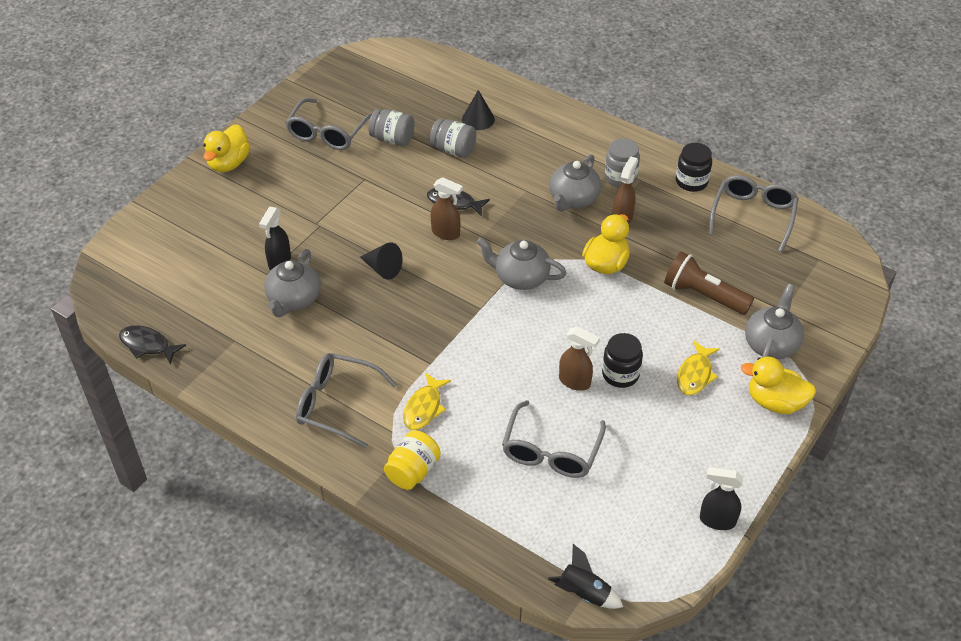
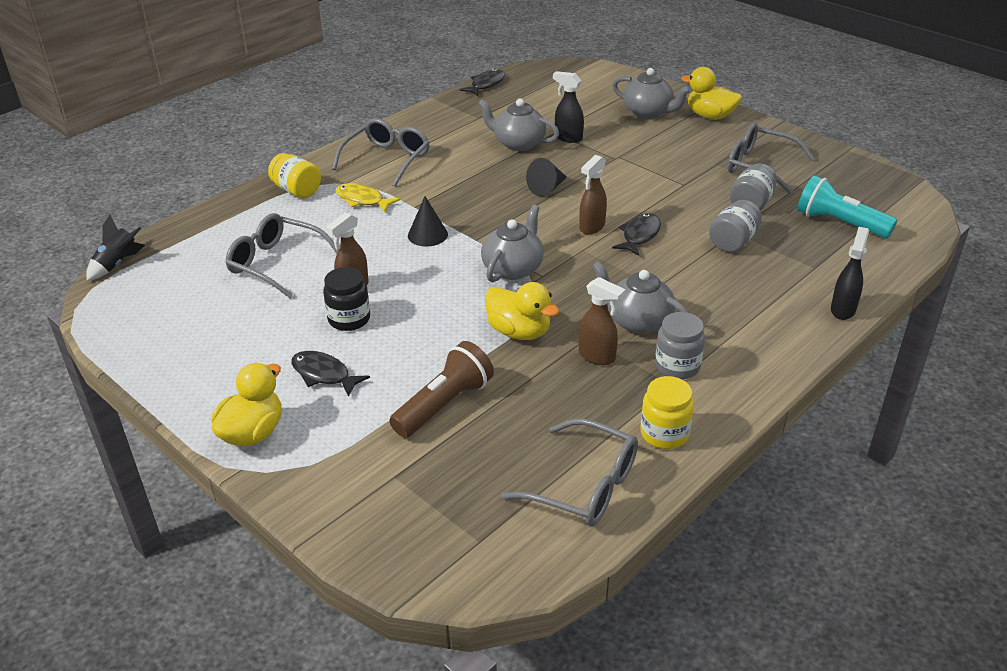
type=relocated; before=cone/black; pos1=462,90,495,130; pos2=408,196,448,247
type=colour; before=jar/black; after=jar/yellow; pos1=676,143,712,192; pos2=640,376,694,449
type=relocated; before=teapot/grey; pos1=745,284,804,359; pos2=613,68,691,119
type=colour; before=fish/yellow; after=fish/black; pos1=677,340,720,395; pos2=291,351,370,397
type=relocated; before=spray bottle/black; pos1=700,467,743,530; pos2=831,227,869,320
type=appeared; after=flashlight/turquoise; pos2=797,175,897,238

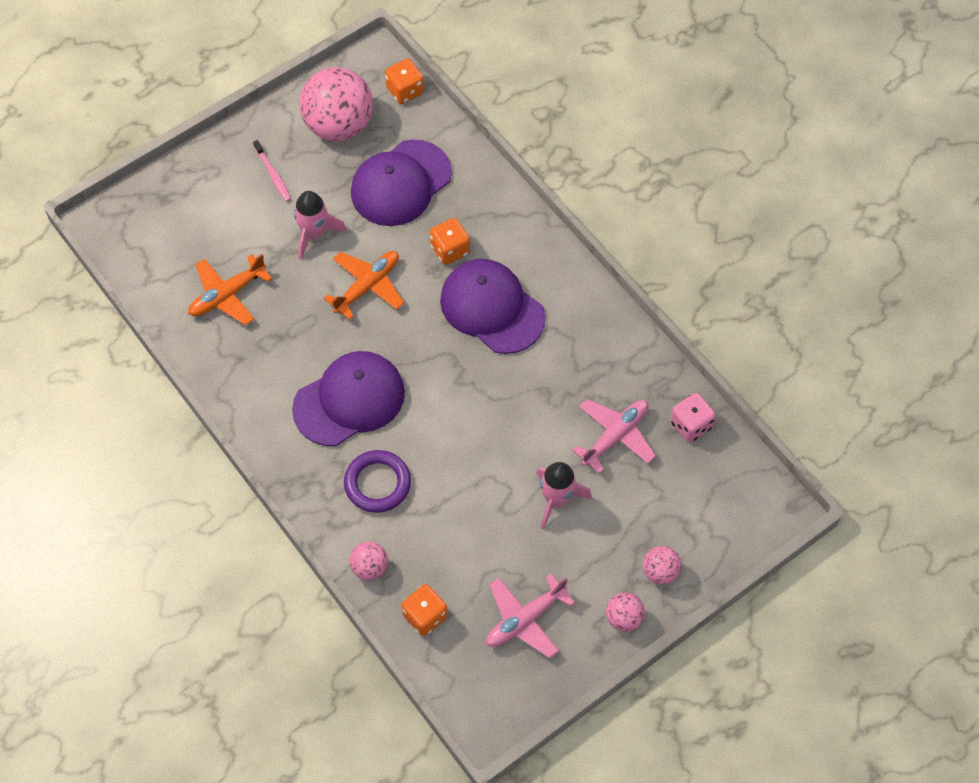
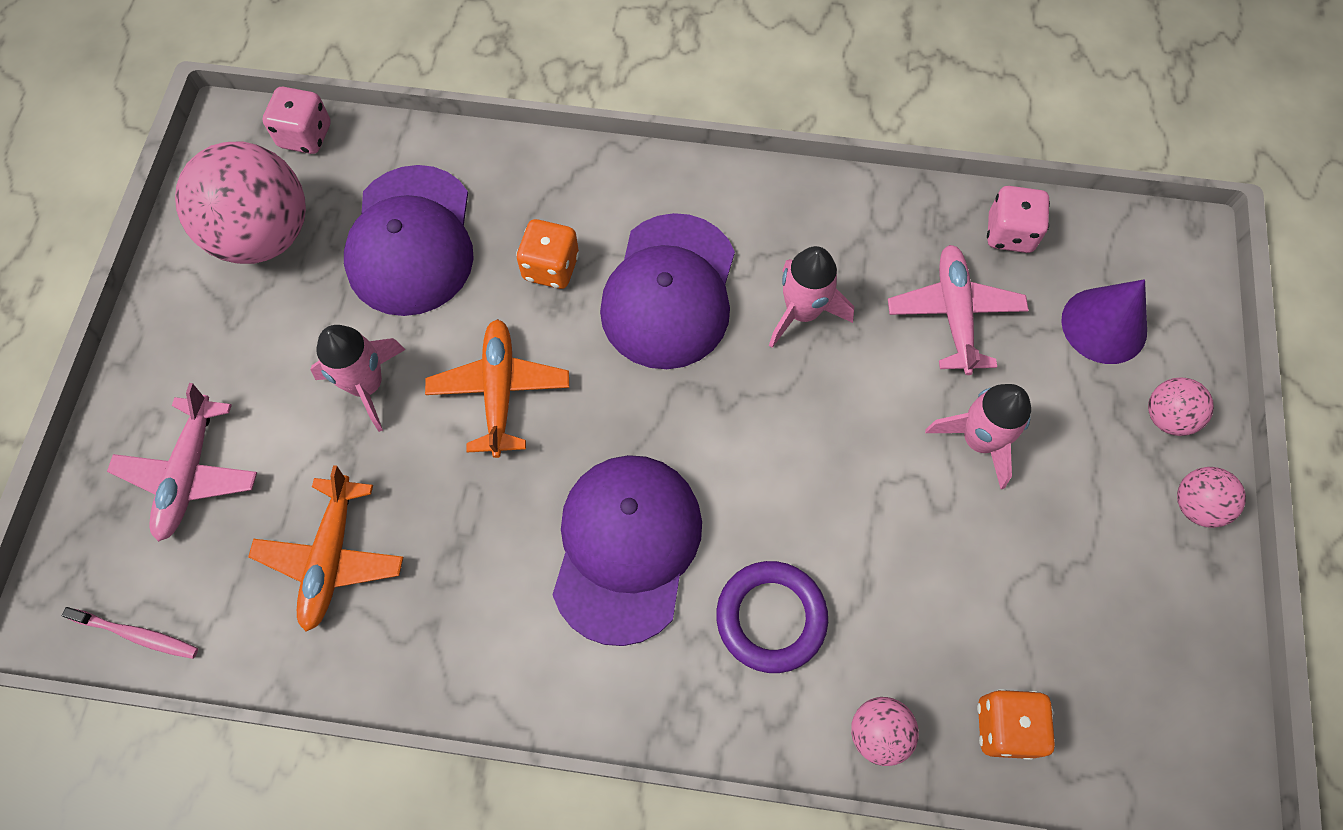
type=colour; before=dice/orange; after=dice/pink; pos1=385,59,424,104; pos2=262,87,331,154
type=relocated; before=toothbrush/pink; pos1=253,140,291,202; pos2=62,607,198,659
type=spun; before=cap/purple; pos1=440,259,545,354; pos2=600,213,735,369; turn=-75
type=relocated; before=plane/pink; pos1=486,574,575,658; pos2=107,383,257,542
type=appeared; after=rocket/pink; pos2=769,246,854,348
type=appeared; after=cone/purple; pos2=1061,279,1147,364

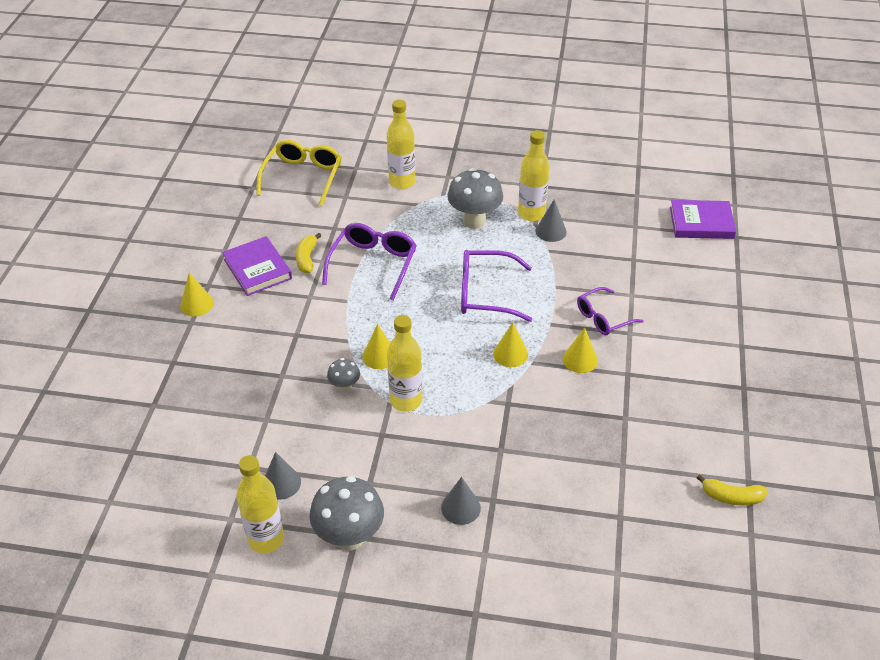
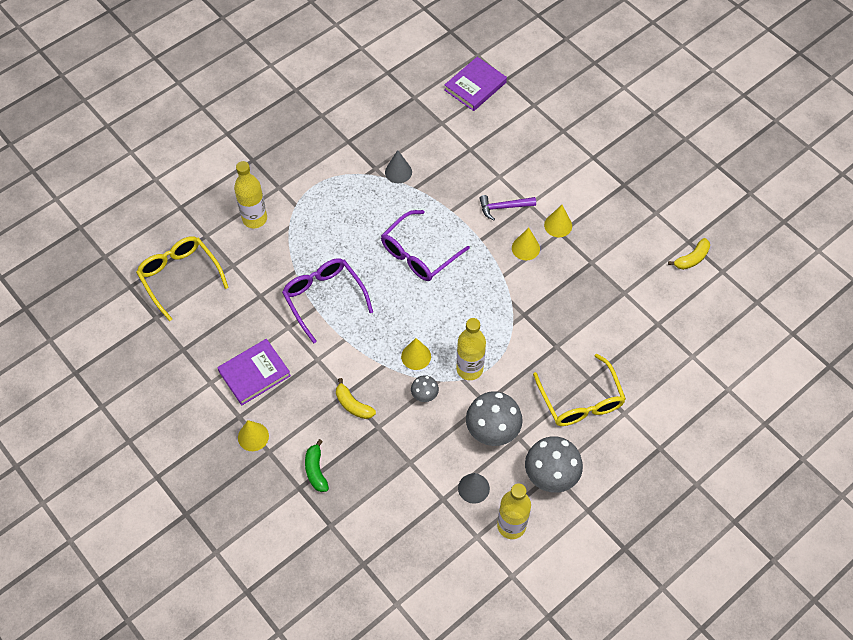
type=missing; before=bottle/yellow; pos1=518,130,550,221
type=relocated; before=mushroom/grey; pos1=447,168,503,229; pos2=466,391,523,446
type=relocated; before=banana/yellow; pos1=296,233,321,273; pos2=336,378,376,419
type=spun; before=book/purple; pos1=222,236,292,296; pos2=217,339,291,406; turn=-45
type=exchanged; before=glasses/purple; after=hammer/purple; pos1=577,287,644,335; pos2=479,195,536,220
type=relocated; before=cone/yellow; pos1=493,322,528,367; pos2=544,205,572,237
type=exchanged; before=cone/grey; after=glasses/yellow; pos1=441,477,481,525; pos2=533,354,626,426
type=appeared; after=banana/green; pos2=305,439,329,492

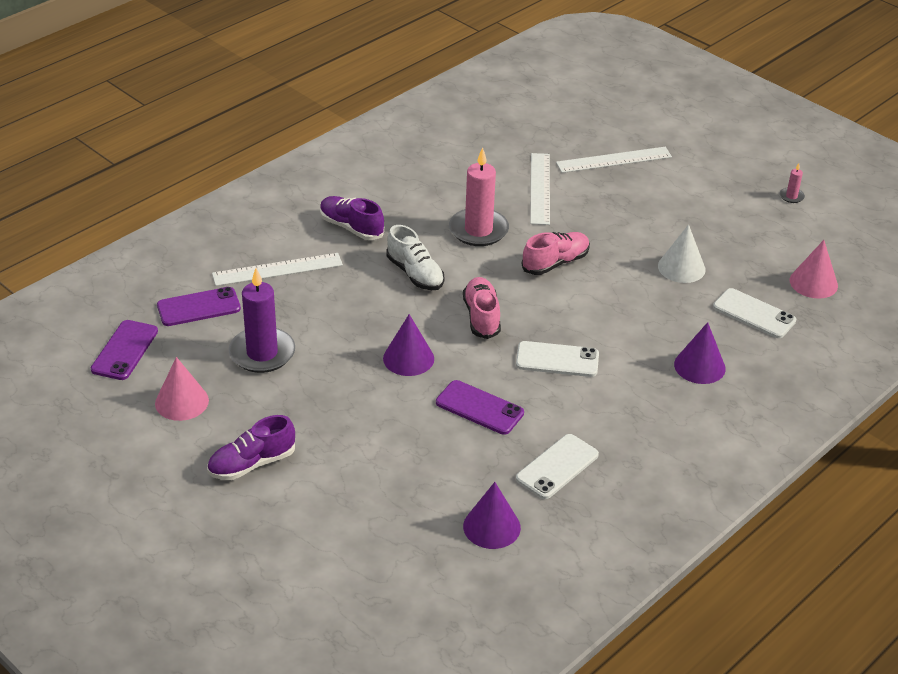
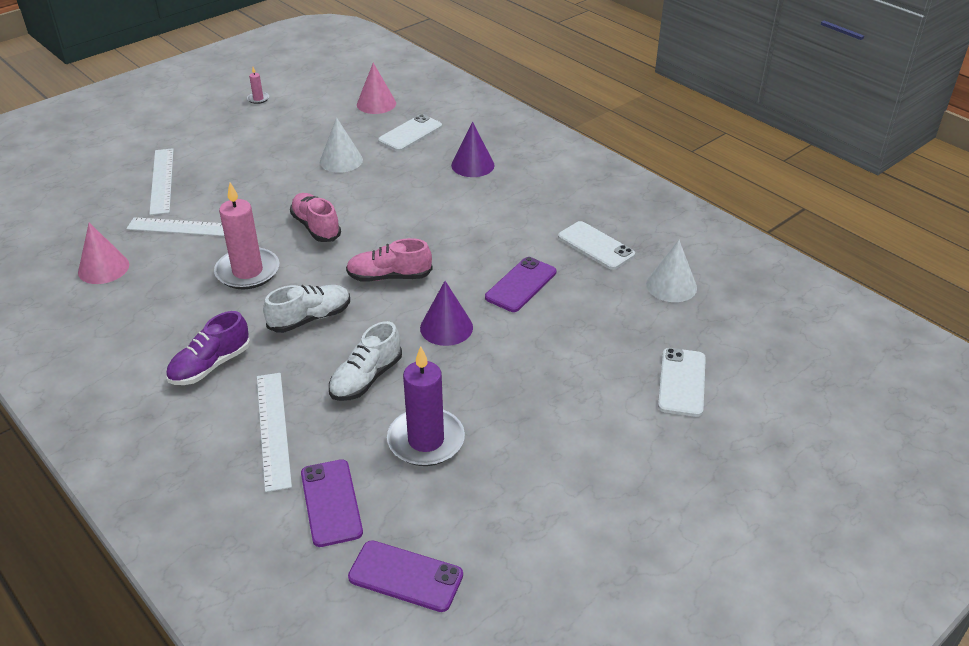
type=relocated; before=phone/white; pos1=516,341,599,377; pos2=658,348,706,417
type=relocated; before=cone/pink; pos1=155,357,209,421; pos2=78,223,129,284
type=missing; before=shoe/purple; pos1=207,415,295,480
type=colour; before=cone/purple; after=cone/white; pos1=463,482,521,549; pos2=646,240,697,302
type=appeared; after=shoe/white; pos2=329,321,402,401

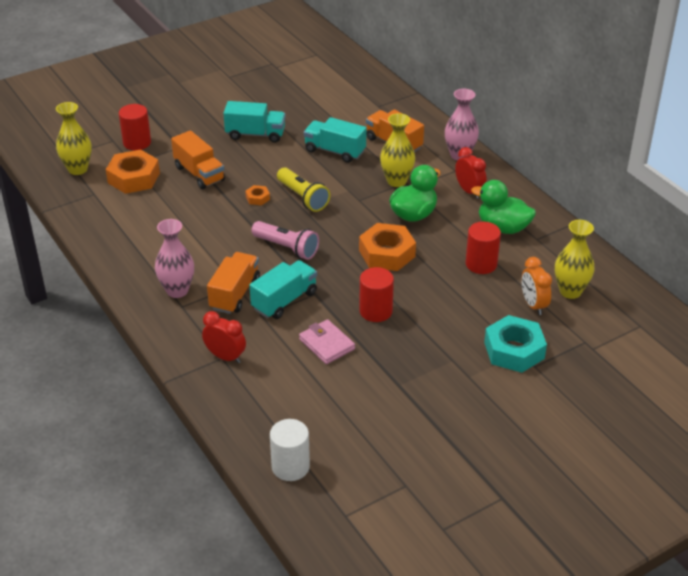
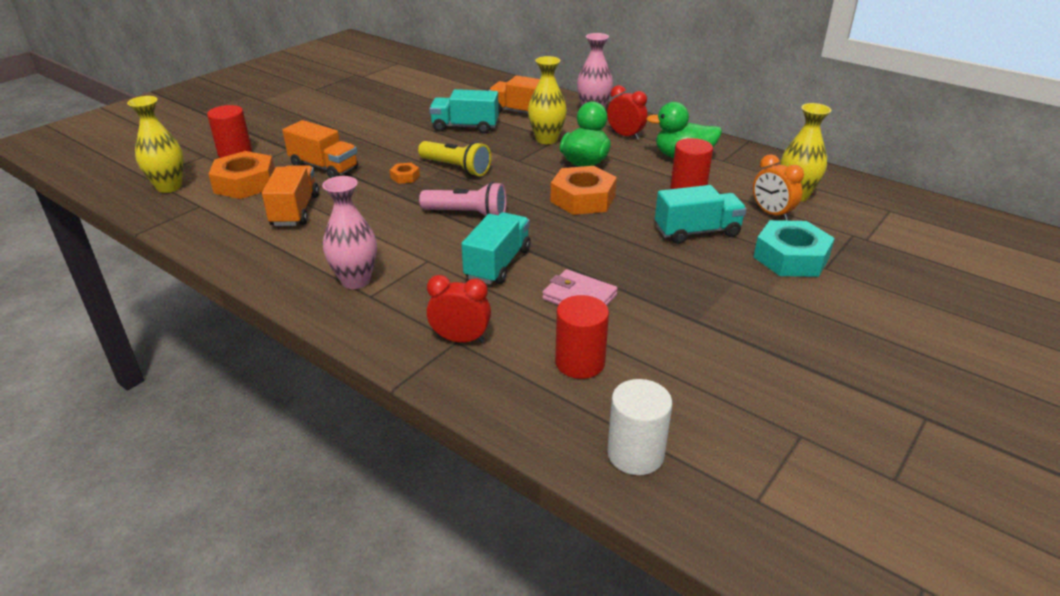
type=relocated; before=truck/turquoise; pos1=223,101,286,143; pos2=655,185,747,244
type=relocated; before=truck/orange; pos1=207,252,260,314; pos2=262,165,319,226
type=relocated; before=cylinder/red; pos1=359,267,394,322; pos2=555,295,609,379

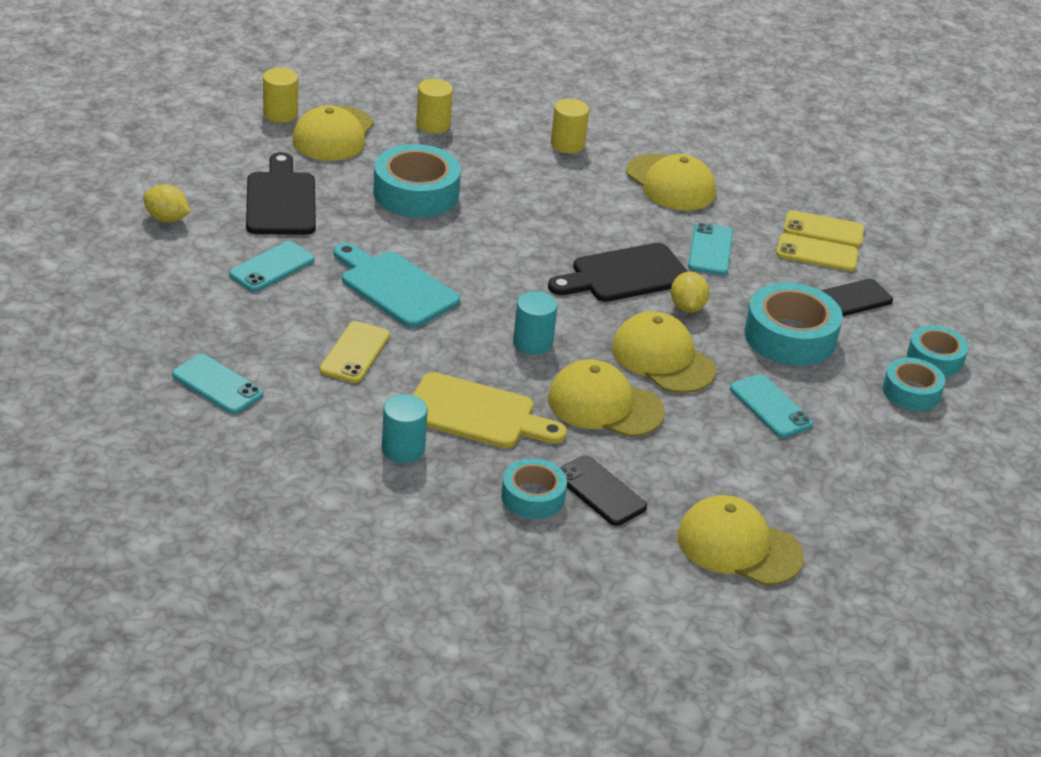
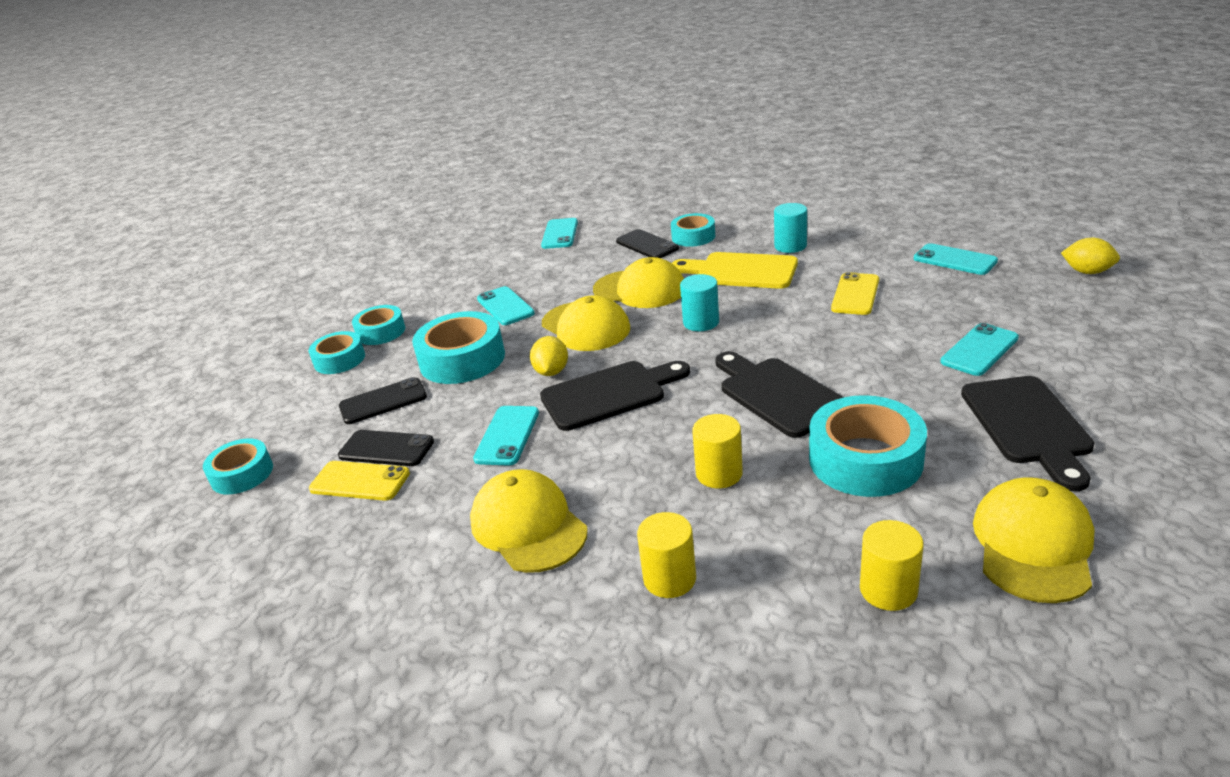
type=relocated; before=cylinder/yellow; pos1=263,68,298,123; pos2=692,414,743,488
type=relocated; before=lemon/yellow; pos1=143,184,190,223; pos2=1061,238,1120,274
type=colour; before=phone/yellow; after=phone/black; pos1=776,233,859,271; pos2=338,430,434,466
type=missing; before=cutting board/turquoise; pos1=334,243,460,328
type=exchanged; before=cap/yellow; after=phone/turquoise; pos1=677,495,804,586; pos2=541,218,578,249
type=appeared; after=cutting board/black; pos2=715,351,844,438
type=appeared; after=tape/turquoise; pos2=203,438,273,495

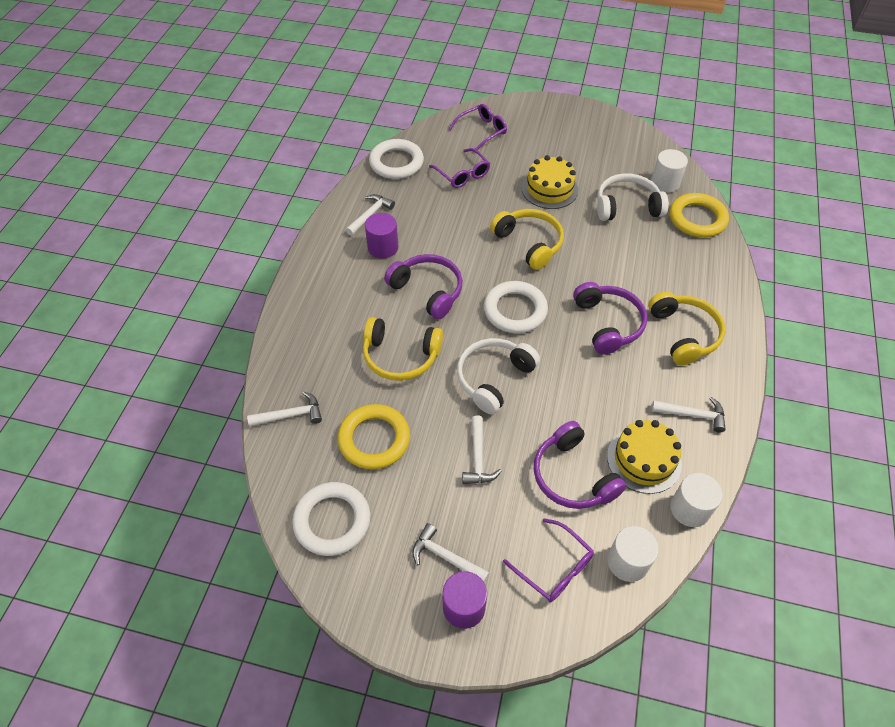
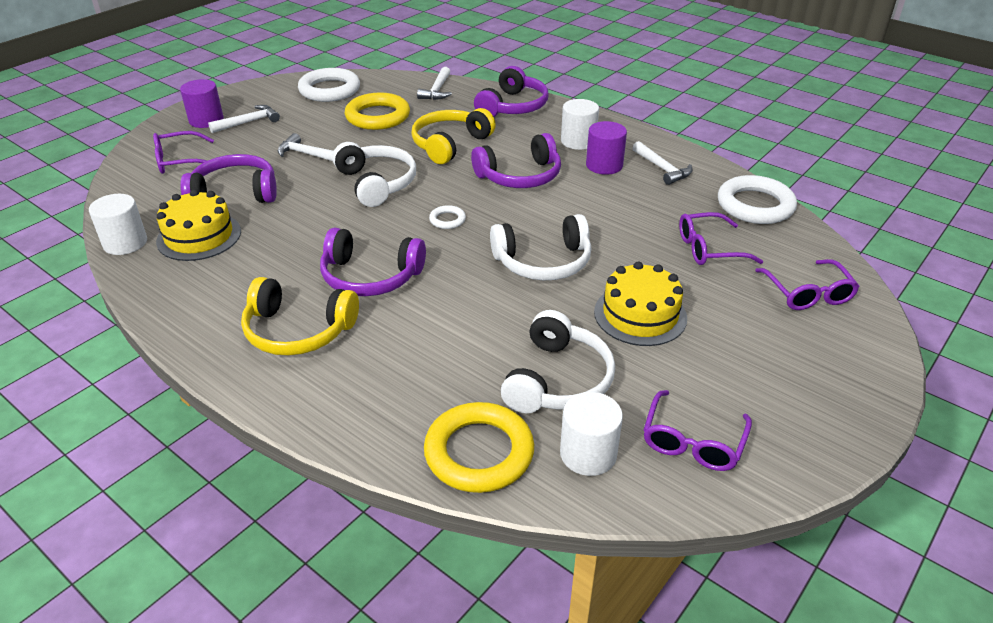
type=colour; before=headphones/yellow; after=headphones/white; pos1=490,209,564,270; pos2=490,214,591,280
type=size; before=ring/white; pos1=484,281,548,333; pos2=429,205,466,229; scale=0.47
type=missing; before=hammer/white; pos1=652,397,726,433
type=relocated; before=cylinder/white; pos1=607,526,659,582; pos2=561,99,599,150
type=appeared; after=headphones/purple; pos2=474,66,548,117
type=appeared; after=glasses/purple; pos2=643,390,752,471

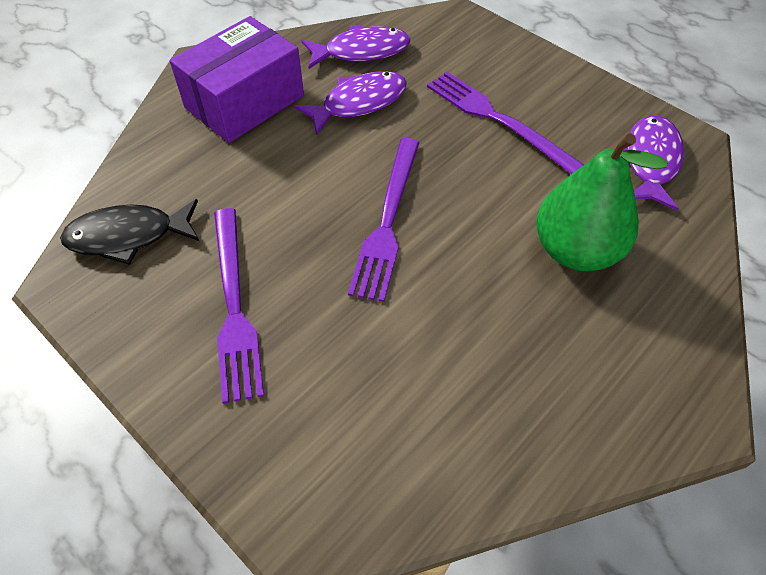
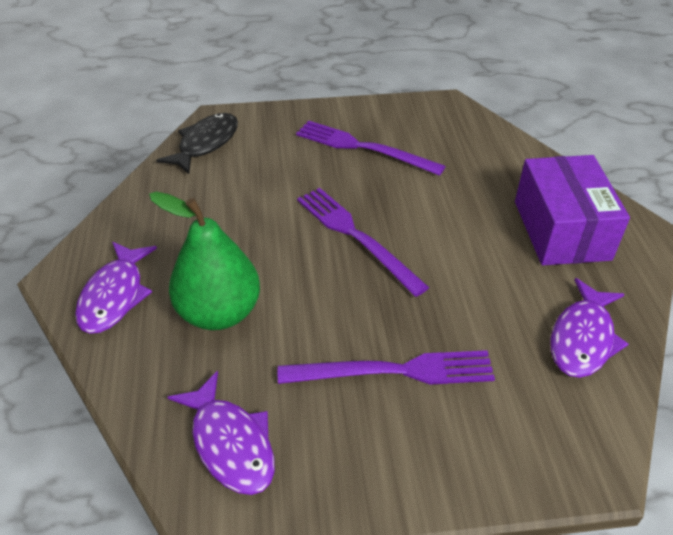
type=relocated; before=fish/purple; pos1=294,71,407,135; pos2=75,242,157,334
type=relocated; before=fish/black; pos1=60,199,199,265; pos2=156,113,238,174

